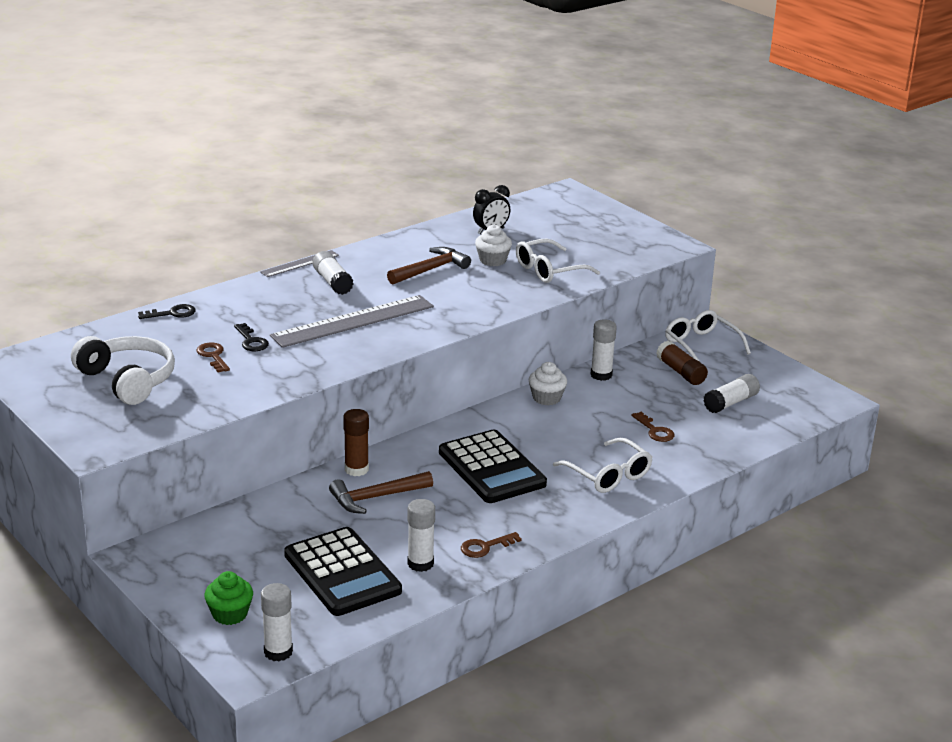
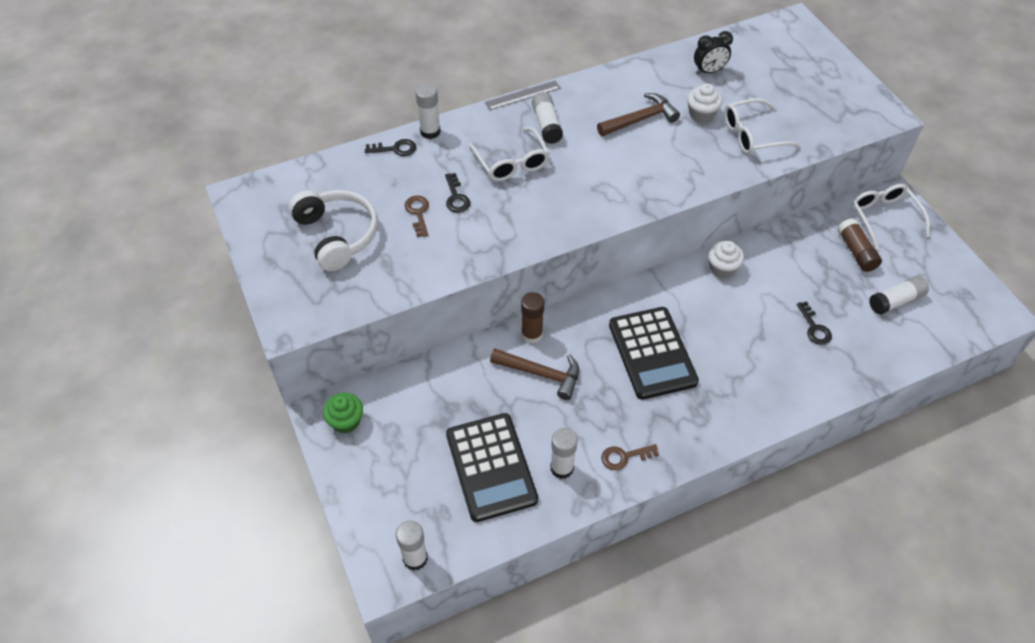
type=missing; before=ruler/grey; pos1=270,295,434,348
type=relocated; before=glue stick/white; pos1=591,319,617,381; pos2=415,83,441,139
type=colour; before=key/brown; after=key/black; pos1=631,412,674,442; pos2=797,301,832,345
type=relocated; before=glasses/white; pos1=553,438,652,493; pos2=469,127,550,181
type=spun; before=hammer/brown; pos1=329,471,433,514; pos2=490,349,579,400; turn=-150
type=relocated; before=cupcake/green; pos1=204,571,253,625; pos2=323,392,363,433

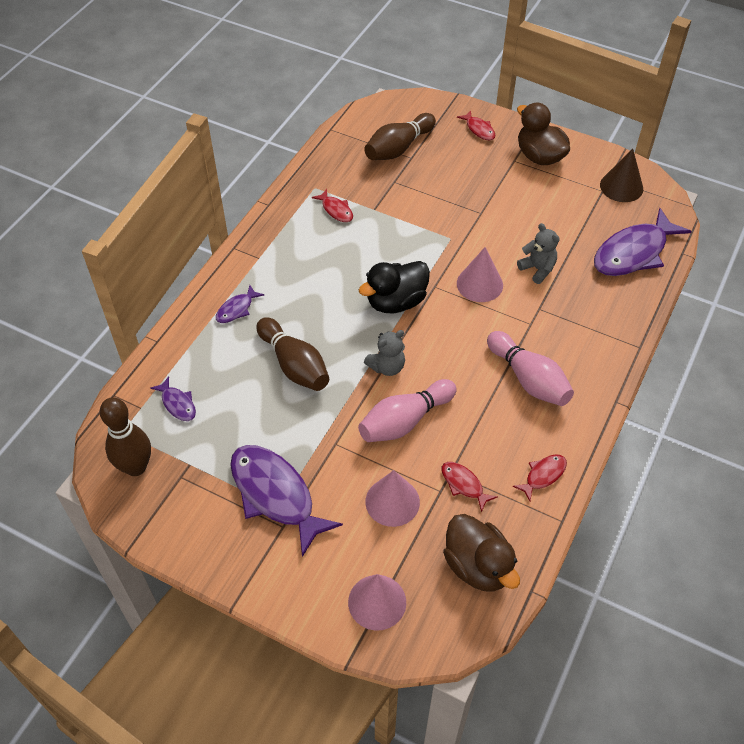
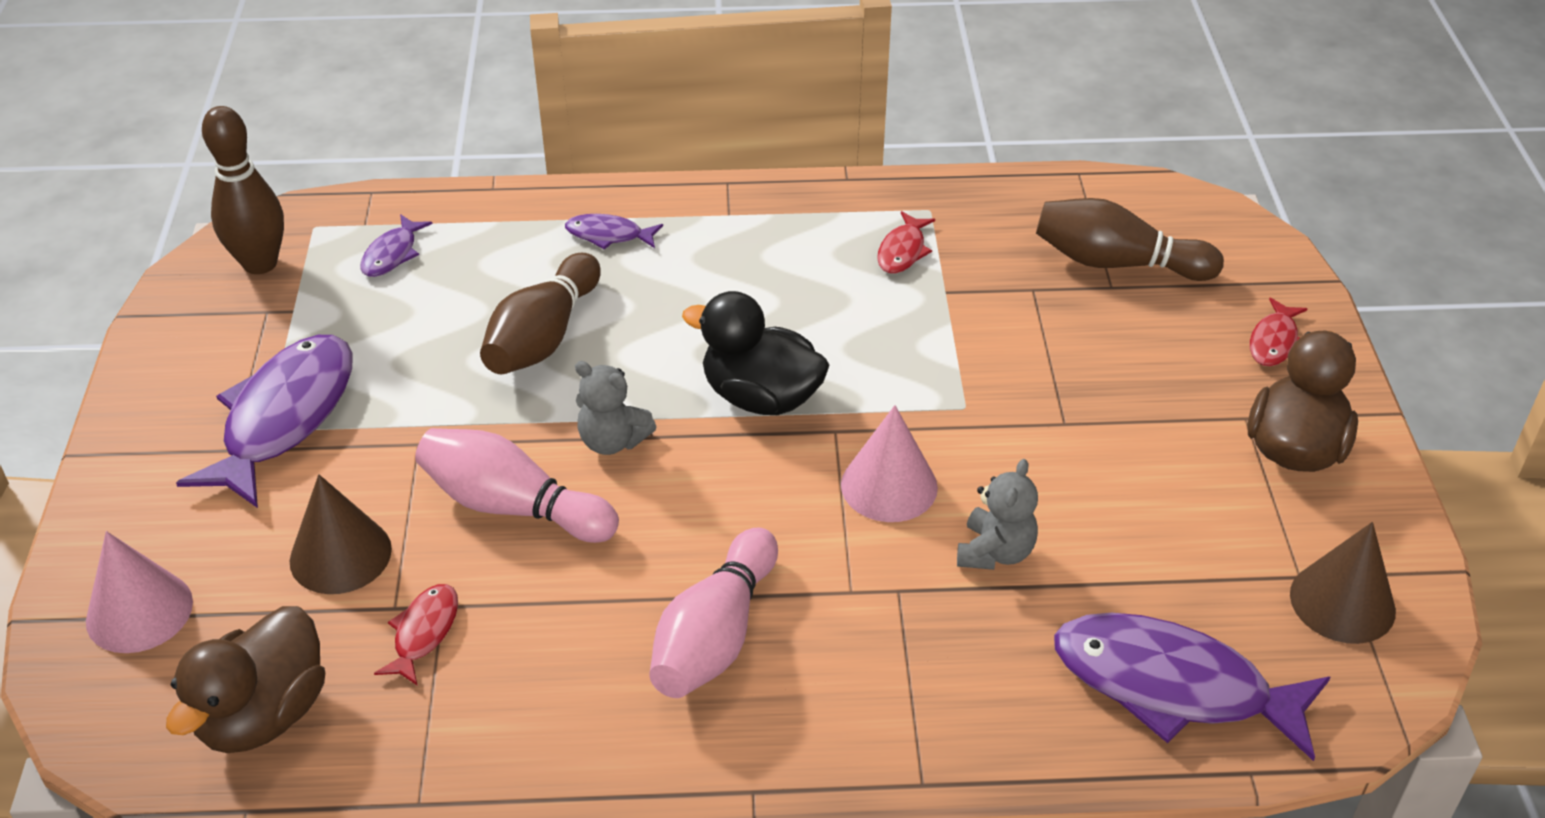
type=missing; before=fish/red; pos1=513,455,567,501
type=colour; before=cone/pink; after=cone/brown; pos1=365,470,420,527; pos2=290,474,392,594

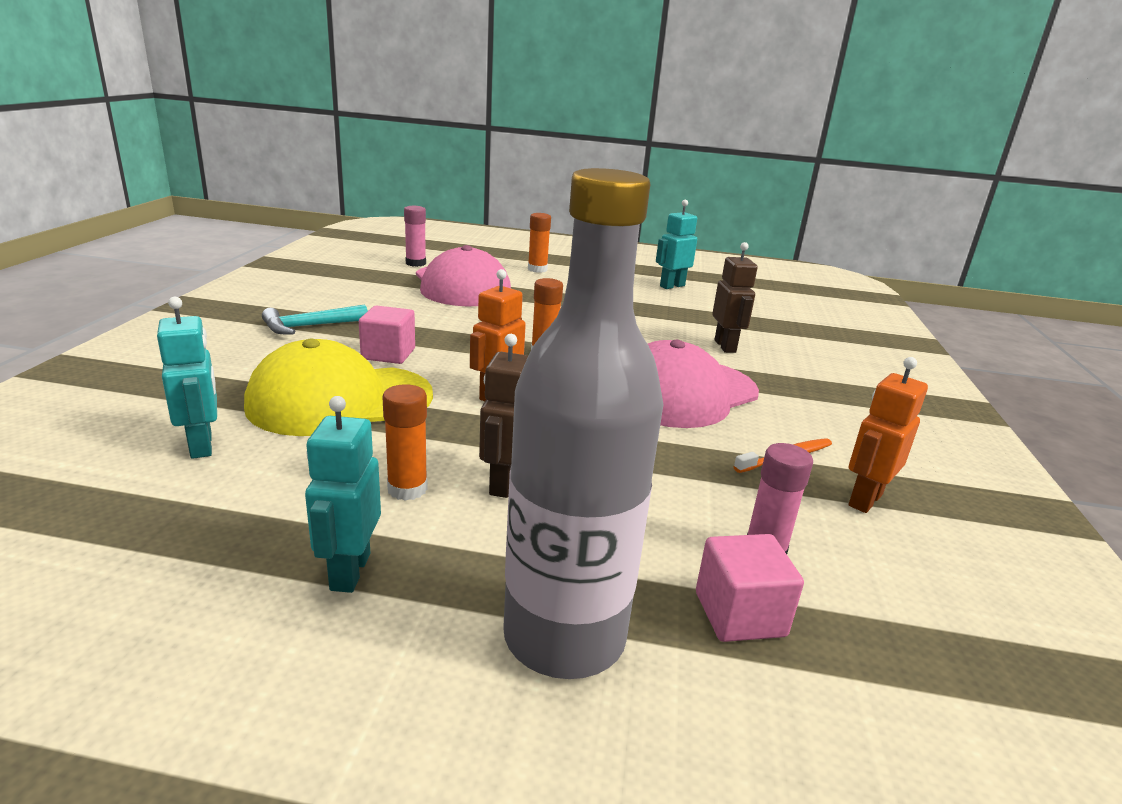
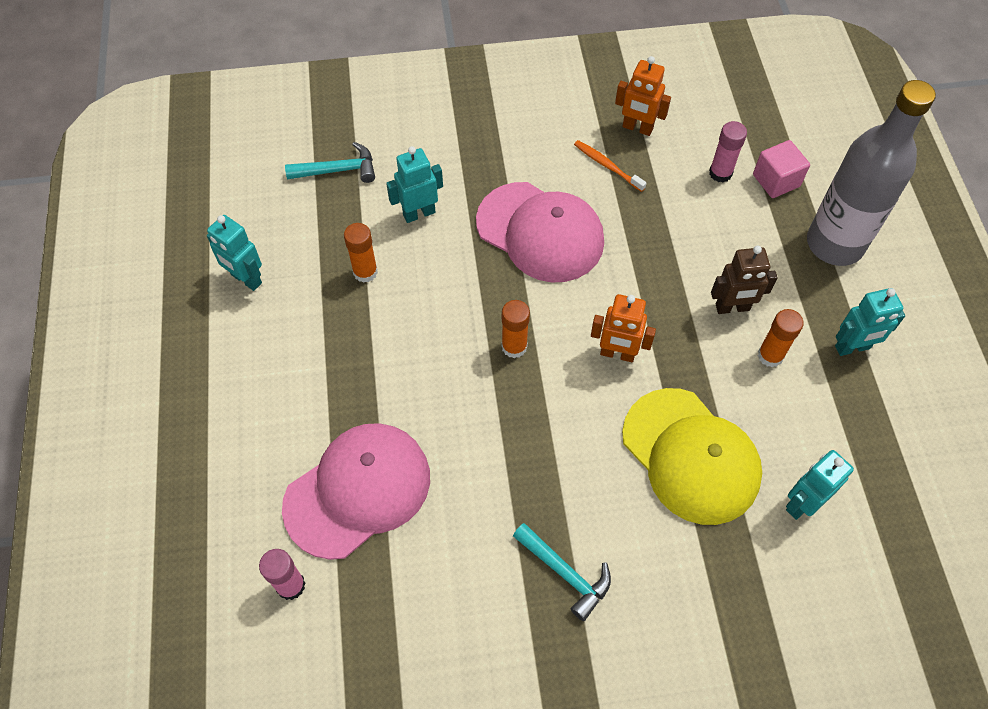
type=relocated; before=glue stick/orange; pos1=528,213,551,273; pos2=344,223,378,283
type=colour; before=robot/brown; after=robot/turquoise; pos1=712,242,758,353; pos2=386,146,443,223
type=missing; before=cube/pink; pos1=359,305,415,364
type=appeared; after=hammer/turquoise; pos2=285,142,375,183

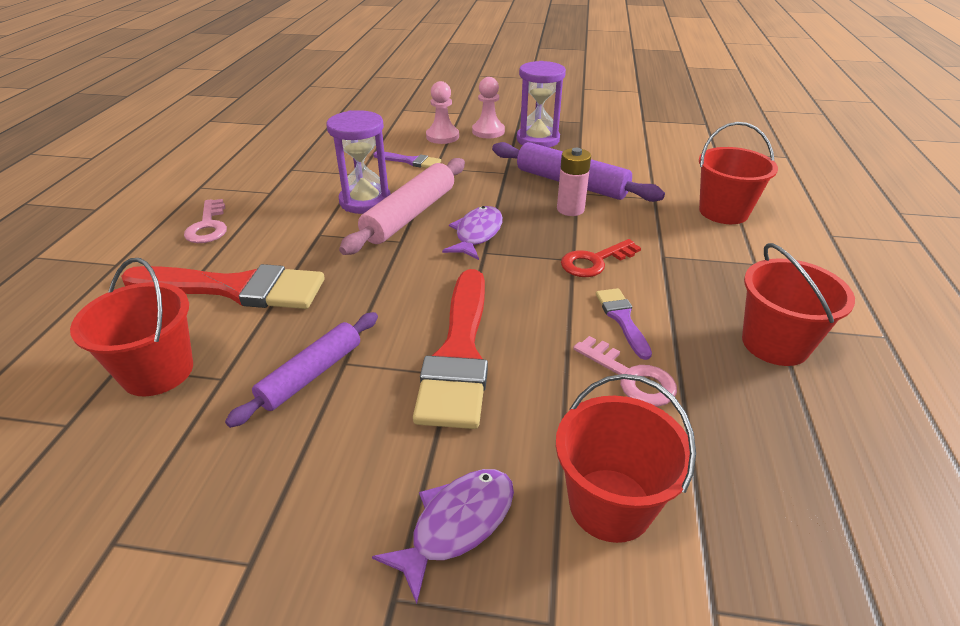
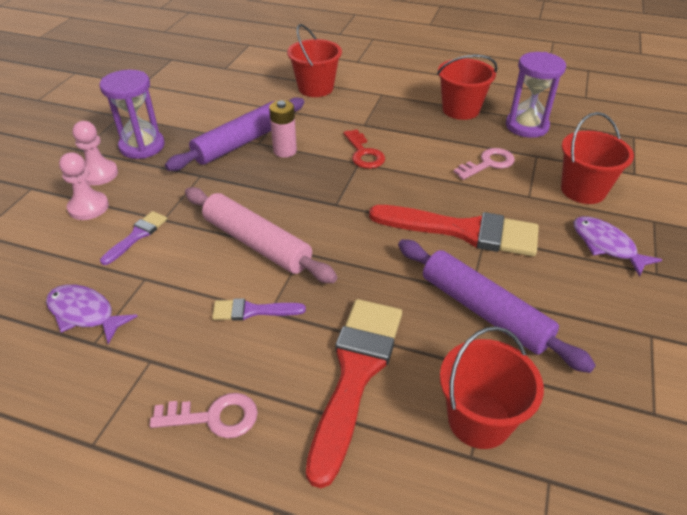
type=relocated; before=hourglass/purple; pos1=327,110,391,214; pos2=506,52,566,138
type=relocated; before=fish/purple; pos1=442,206,503,260; pos2=46,284,138,344
type=relocated; before=brush/purple; pos1=596,288,652,360; pos2=212,298,306,321
type=size; before=rolling pin/purple; pos1=225,312,378,428; pos2=398,239,596,373; scale=1.51

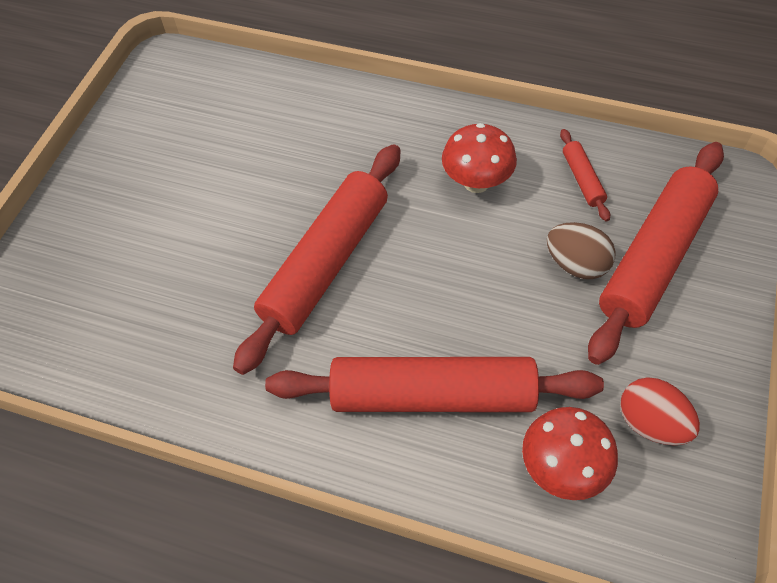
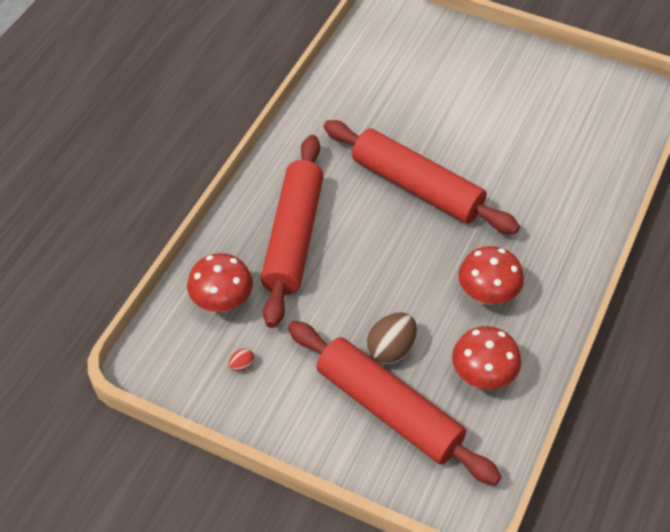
type=exchanged; before=rolling pin/red; after=mushroom/red; pos1=560,129,610,222; pos2=452,326,521,389
type=size; before=egg/red; pos1=620,377,700,445; pos2=229,348,255,371; scale=0.47

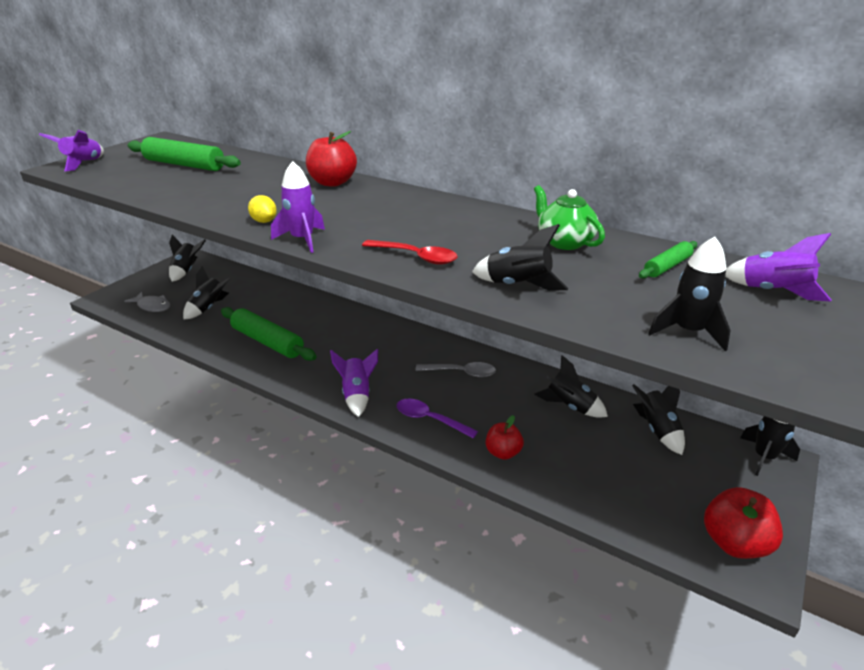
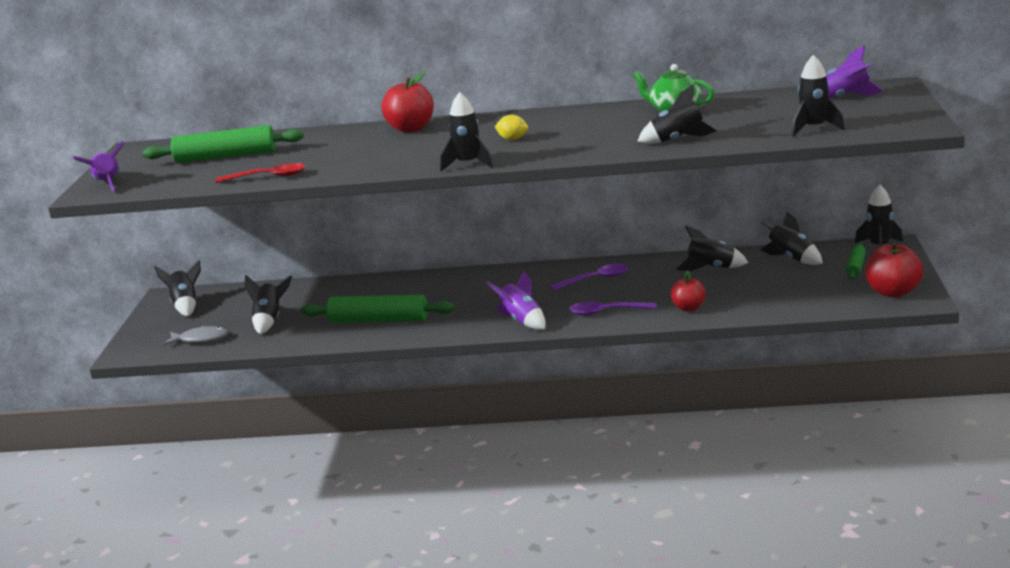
type=colour; before=rocket/purple; after=rocket/black; pos1=271,161,325,253; pos2=440,92,493,171
type=relocated; before=lemon/yellow; pos1=248,195,277,223; pos2=495,115,528,140
type=relocated; before=spoon/red; pos1=362,240,458,265; pos2=216,163,305,183
type=relocated; before=rolling pin/green; pos1=639,241,697,278; pos2=846,243,866,280
type=colour; before=spoon/grey; after=spoon/purple; pos1=415,362,496,377; pos2=550,263,629,291

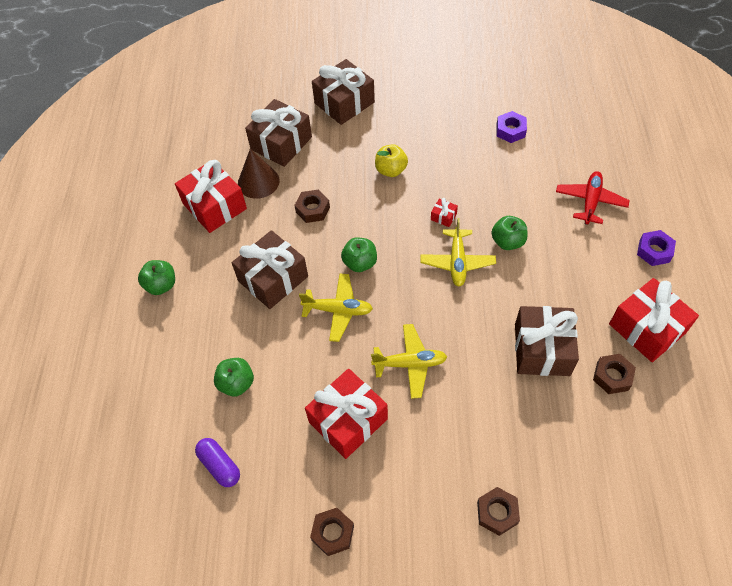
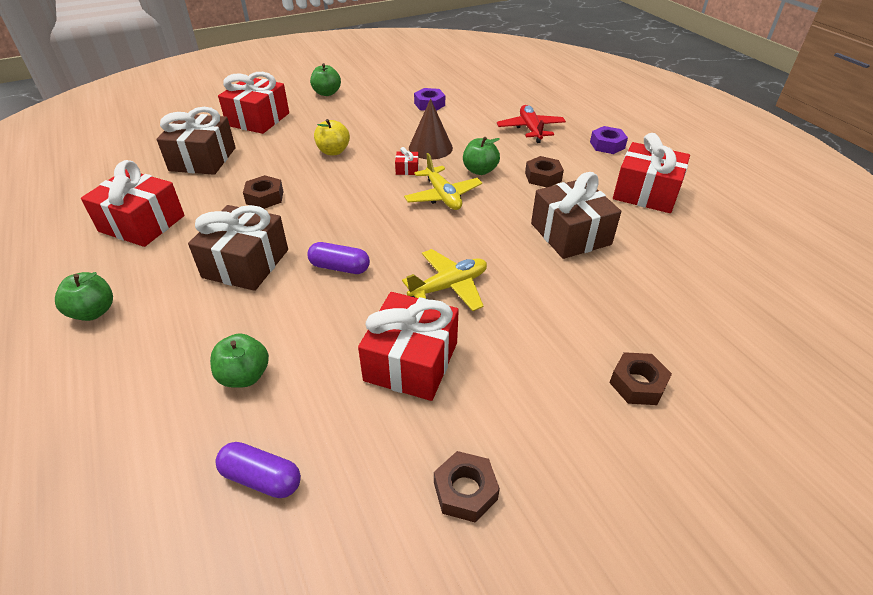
type=colour; before=gift/brown; after=gift/red; pos1=312,59,375,125; pos2=218,72,289,134
type=relocated; before=cone/brown; pos1=238,149,280,199; pos2=409,99,453,159
type=relocated; before=apple/green; pos1=341,237,377,272; pos2=310,63,341,96
type=exchanged; before=plane/yellow; after=capsule/purple; pos1=299,273,373,342; pos2=308,242,370,274
type=relocated; before=nut/brown; pos1=593,354,636,394; pos2=525,156,564,187

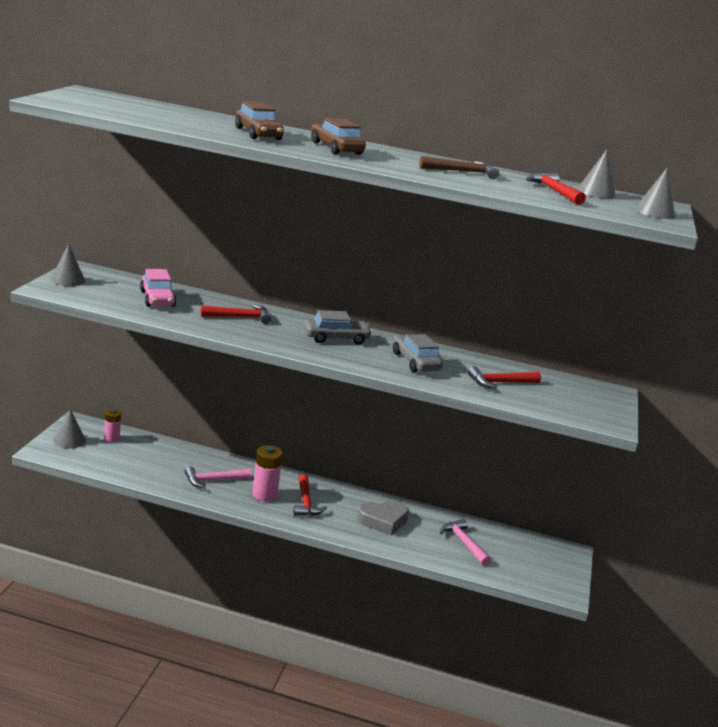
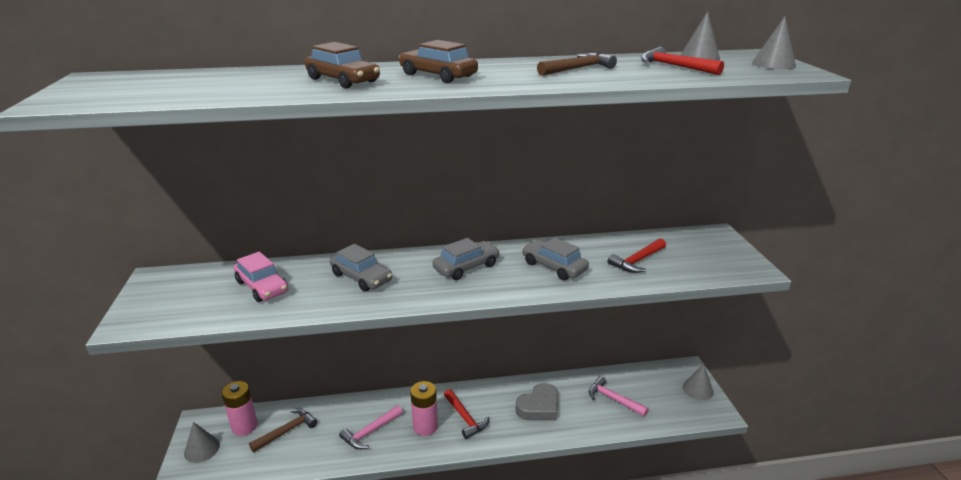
type=relocated; before=cone/grey; pos1=51,244,85,286; pos2=683,364,714,400
type=exchanged; before=hammer/red; after=car/grey; pos1=201,305,271,324; pos2=330,244,392,292
type=size; before=battery/pink; pos1=104,409,121,442; pos2=222,381,258,436; scale=1.59
type=appeared; after=hammer/brown; pos2=249,408,318,452

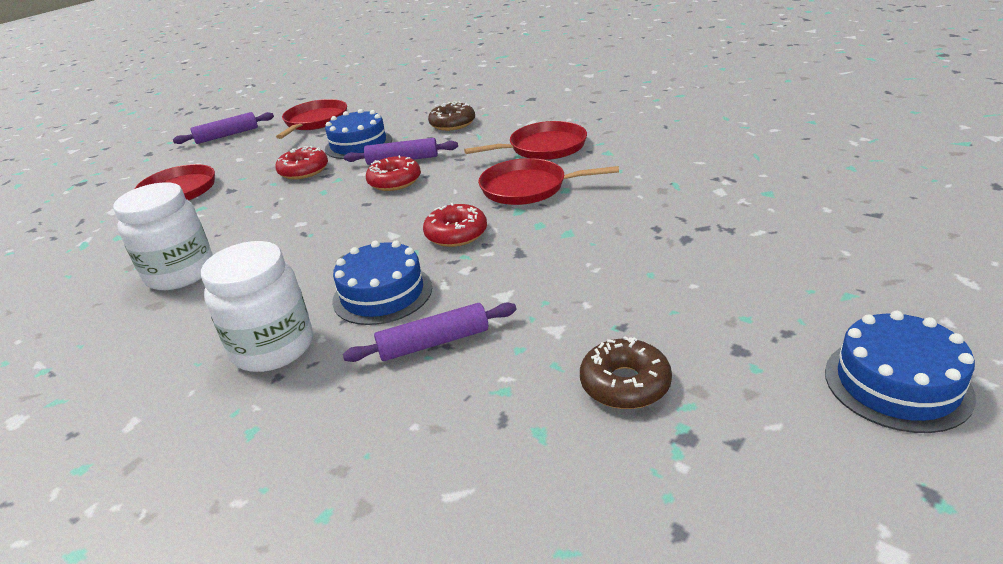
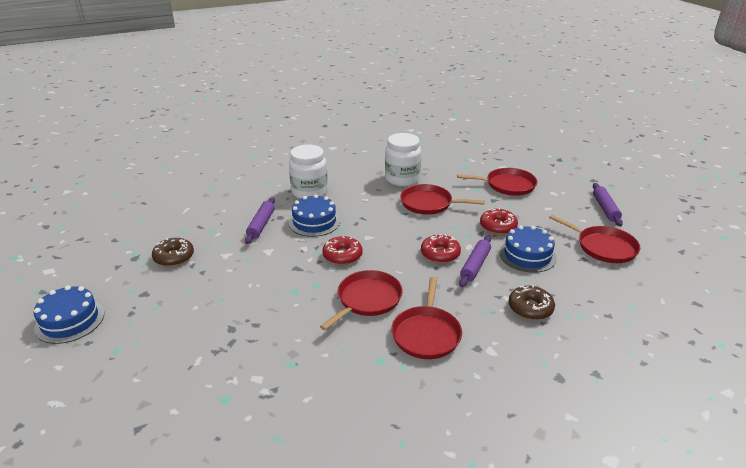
type=appeared; after=pan/red; pos2=400,184,485,215

